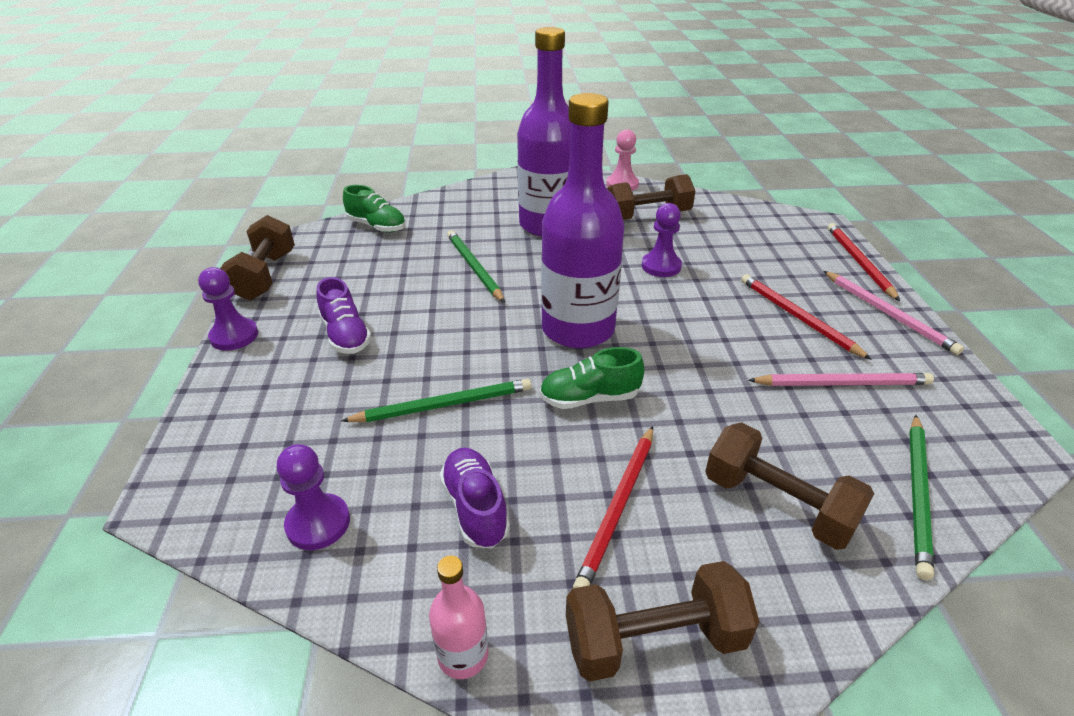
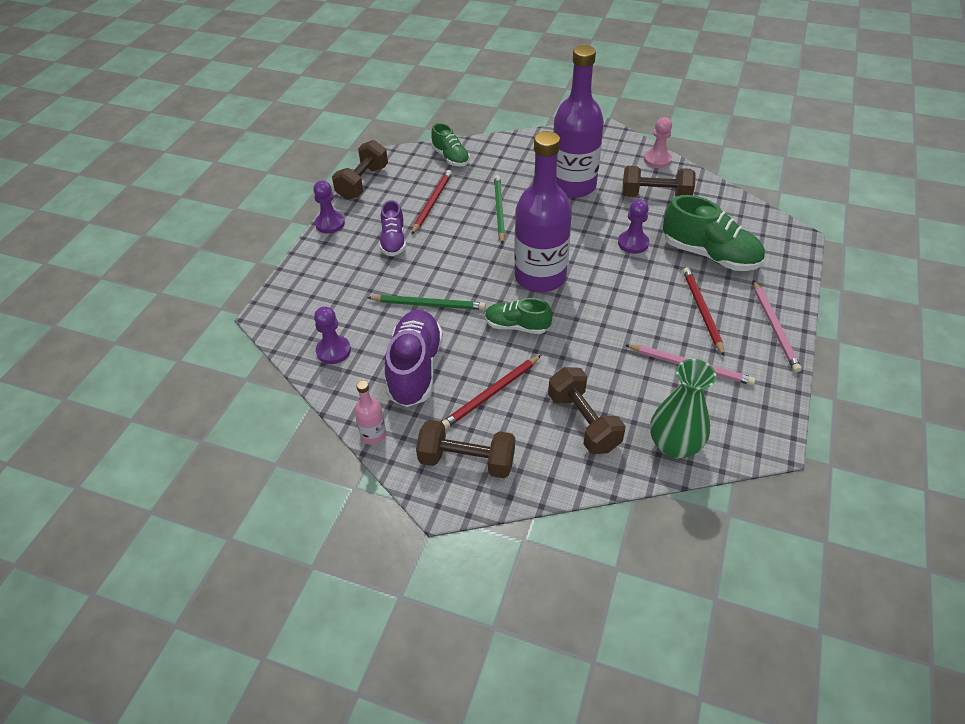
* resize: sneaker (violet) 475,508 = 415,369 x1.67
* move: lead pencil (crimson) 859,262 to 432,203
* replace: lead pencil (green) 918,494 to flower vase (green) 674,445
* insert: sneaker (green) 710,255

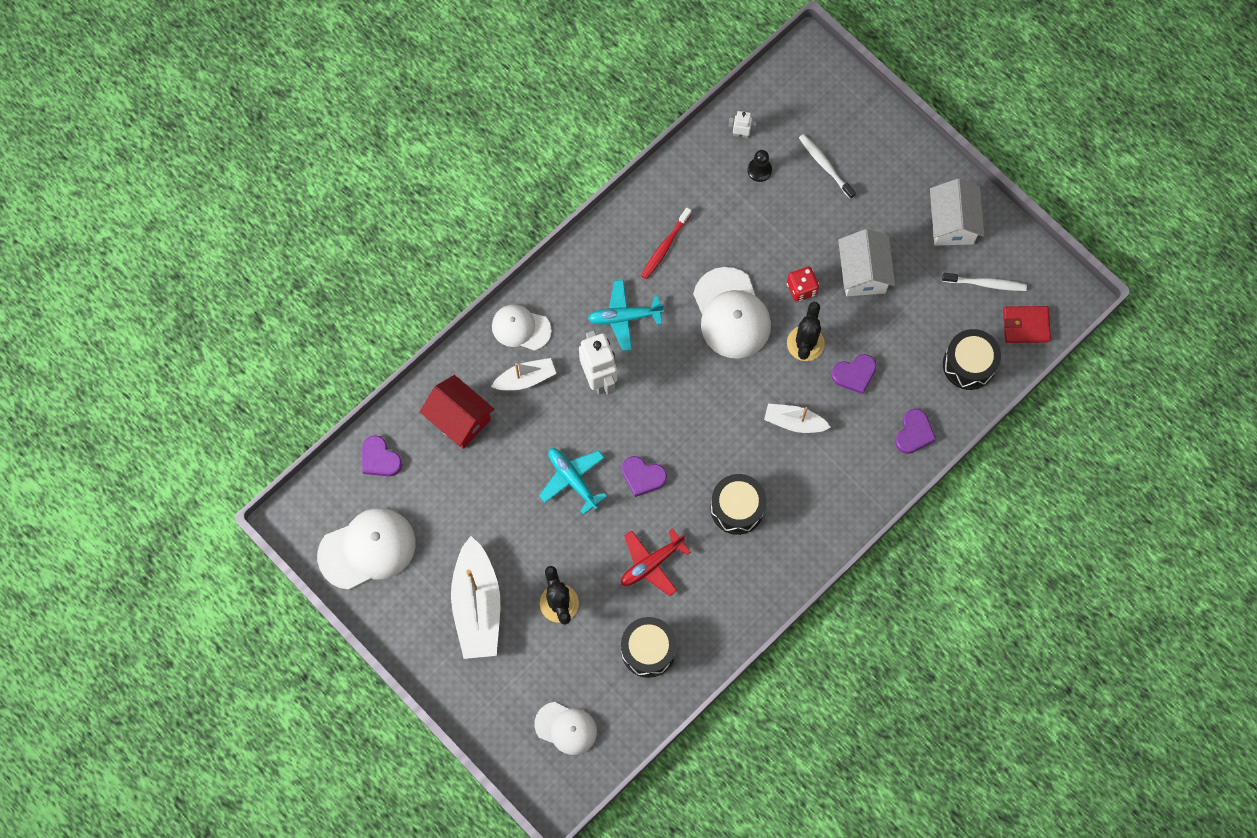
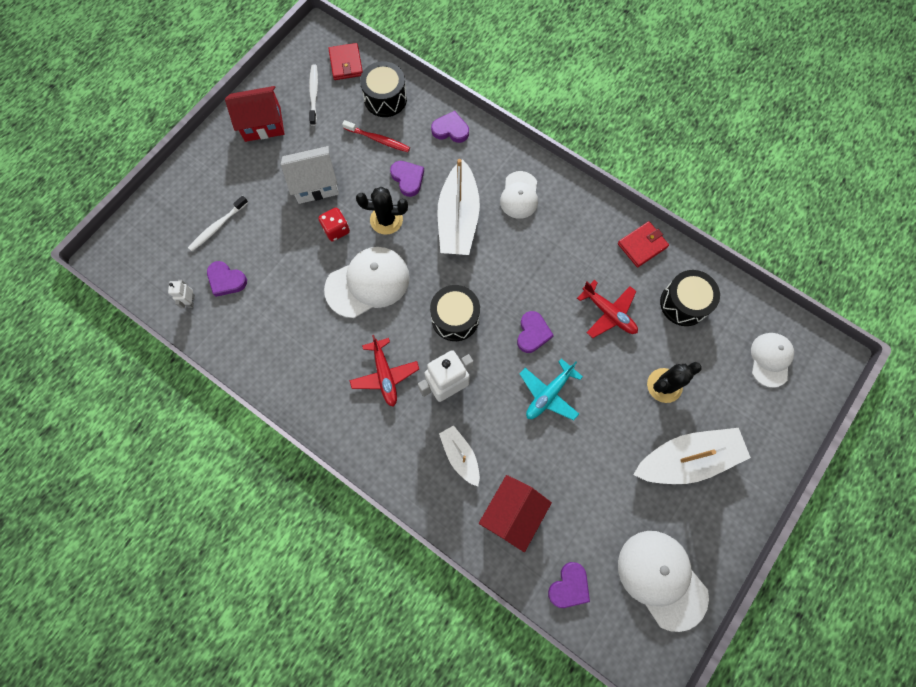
* replace: game pawn (jet-black) 759,170 to love heart (violet) 226,280
* recolor: toy house (snow-white) 952,223 to toy house (crimson) 262,124
* move: toothbrush (crimson) 665,246 to 378,139
* recolor: plane (teal) 624,317 to plane (crimson) 385,375
* move: snare drum (jet-black) 737,508 to 455,318
* resize: toy boat (snow-white) 794,422 = 458,218 x1.81
* move: baseball cap (snow-white) 521,328 to 519,195
* insert: billfold (crimson) 642,245

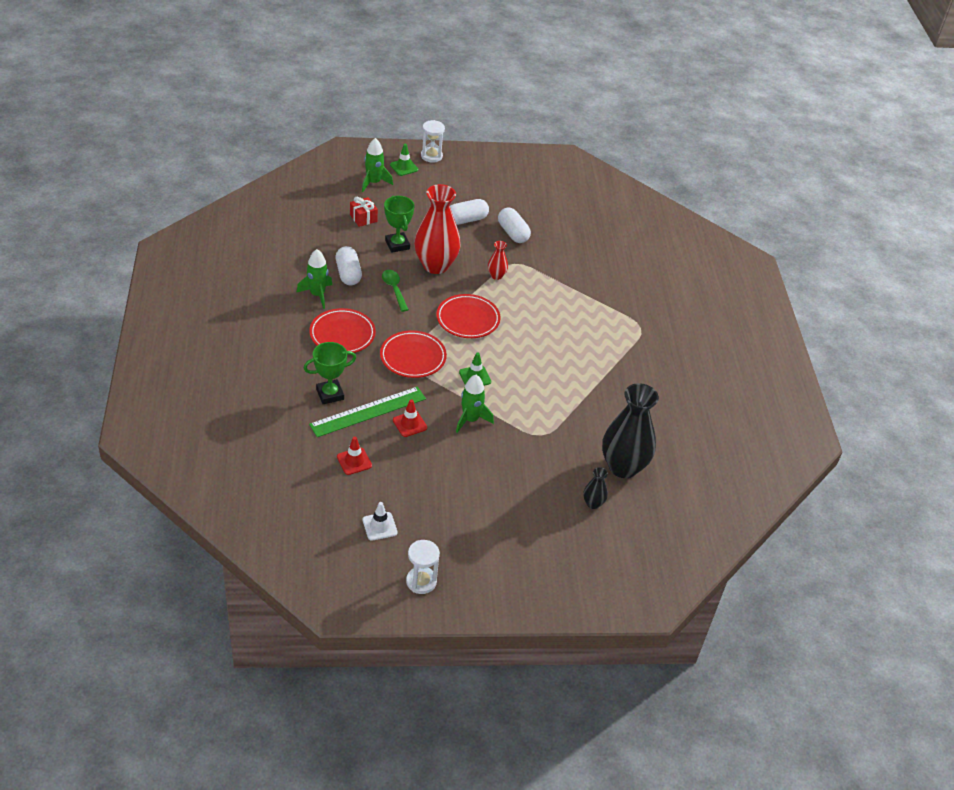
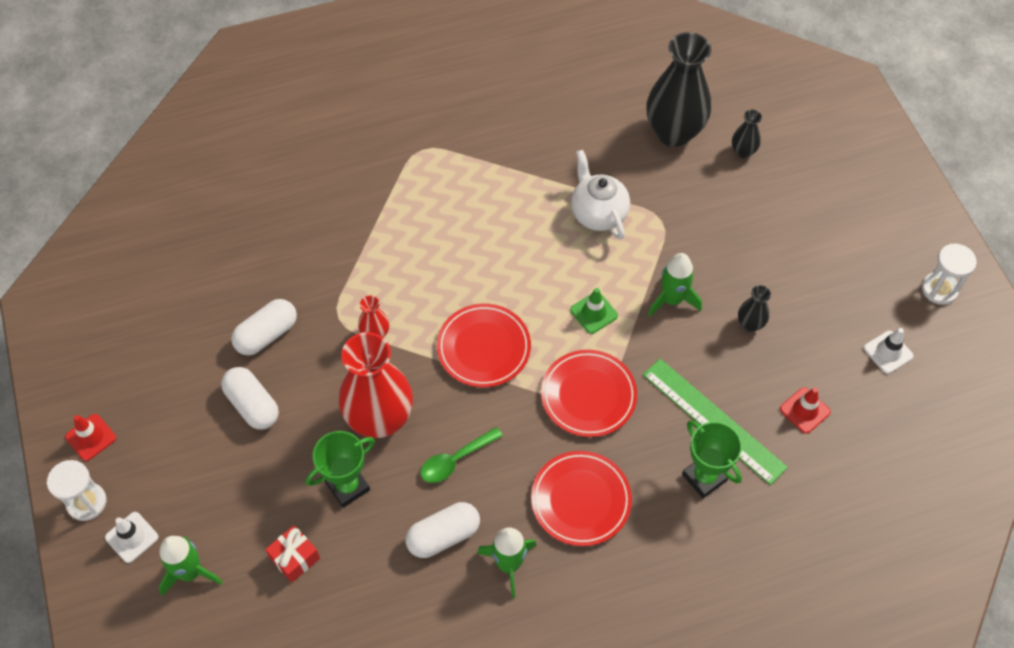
* move: road cone (crimson) 409,424 to 91,437
* recolor: road cone (green) 404,167 to road cone (snow-white) 132,537
* insert: teapot (snow-white) 598,214
* insert: flower vase (jet-black) 750,324

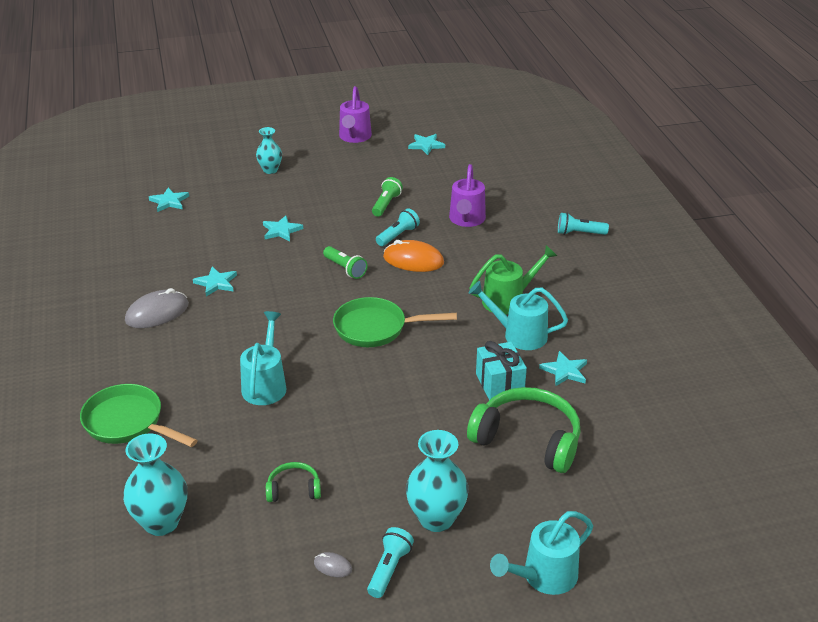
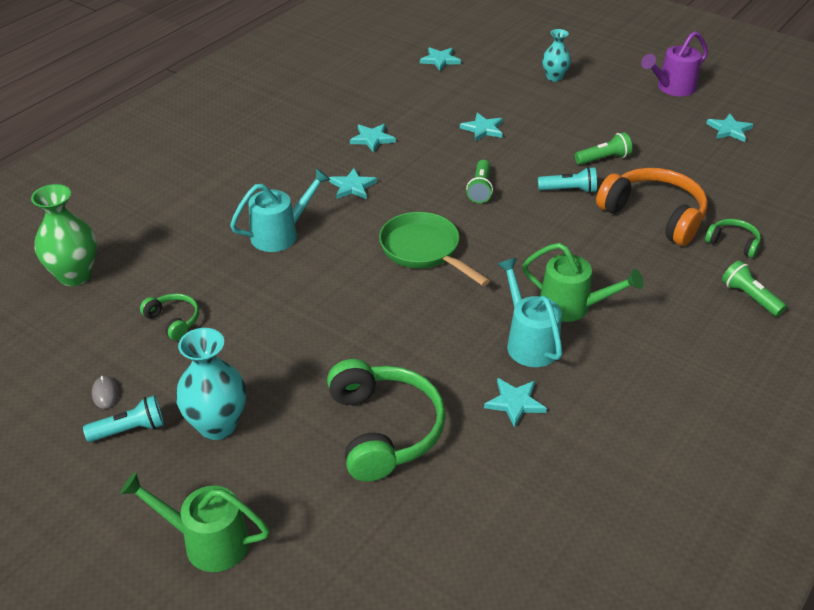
* recolor: flower vase (teal) 161,522 to flower vase (green) 75,275
* recolor: sprinkling can (teal) 543,577 to sprinkling can (green) 206,542
* insert: five-pointed star (teal) 352,186
* replace: sprinkling can (violet) 466,220 to headset (orange-coloured) 654,215
* insert: headset (green) 733,243
* recolor: flashlight (teal) 579,233 to flashlight (green) 750,297
* delete: frying pan (green) 128,423
* delete: PC mouse (ash-grey) 157,313
* delete: PC mouse (orange-coloured) 413,260
* delete: gift (teal) 500,384

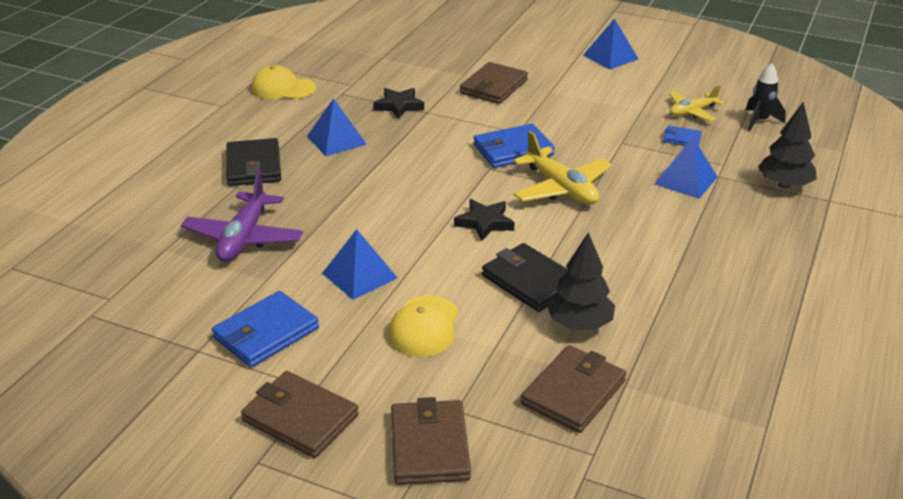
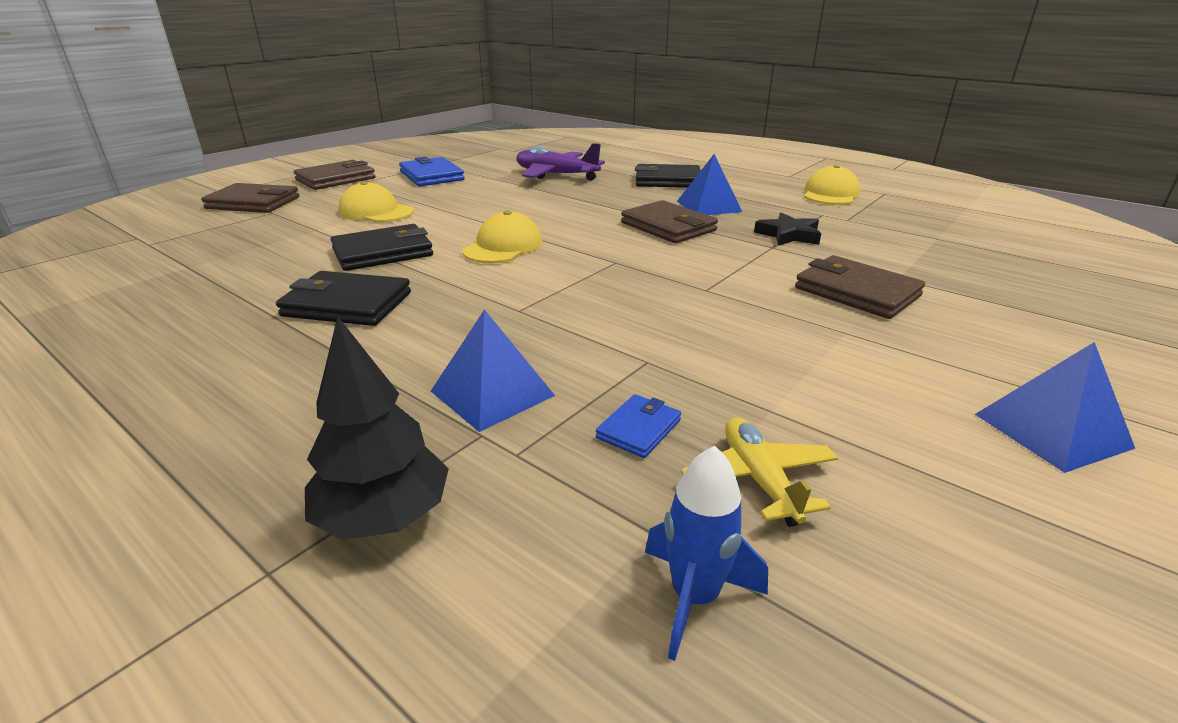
* insert: billfold (jet-black) 347,304
* replace: five-pointed star (jet-black) 484,222 to baseball cap (yellow) 503,247
* move: billfold (russet) 573,392 to 668,227
* recolor: rocket (jet-black) 760,121 to rocket (cobalt) 694,597
* delete: solid pyramid (cobalt) 359,275
* delete: billfold (cobalt) 513,150
* delete: plane (yellow) 561,188
* delete: fir tree (jet-black) 579,323

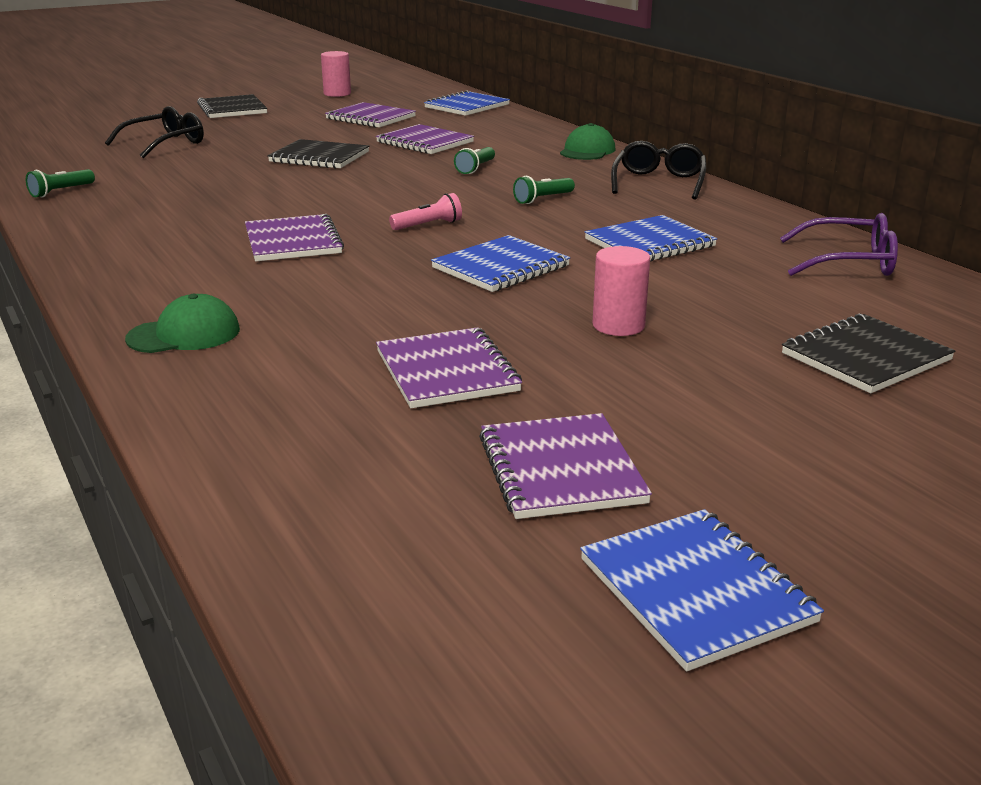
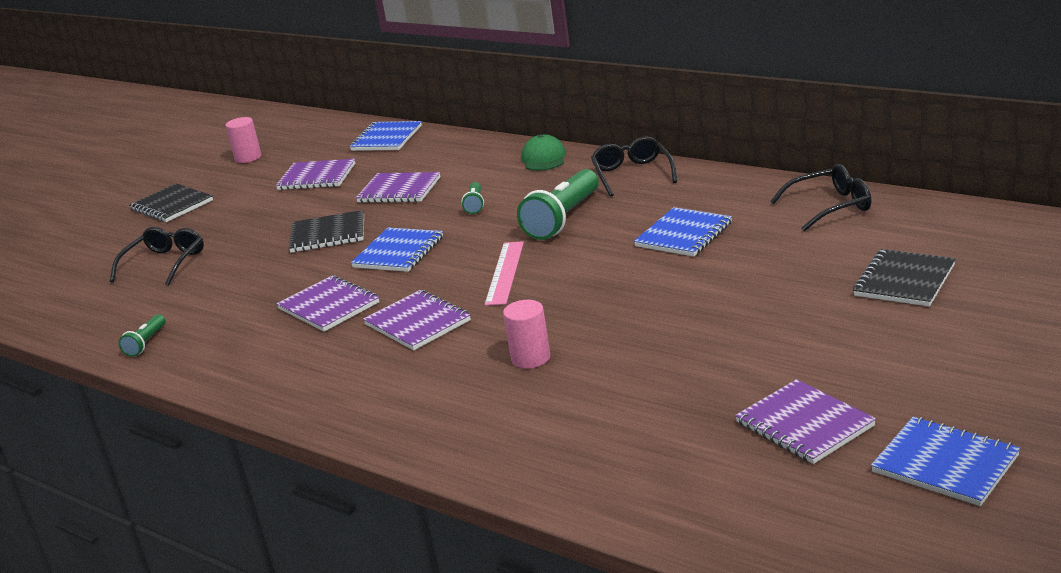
* move: notepad (violet) 446,371 to 329,306
* move: notepad (cobalt) 500,267 to 398,252
* replace: flashlight (rose-pink) 428,225 to measuring stick (rose-pink) 504,272
* move: cylinder (rose-pink) 618,325 to 531,358
* resize: flashlight (green) 543,199 = 563,219 x2.07
* recolor: eyeglasses (violet) 847,262 to eyeglasses (jet-black) 829,207
* delete: baseball cap (green) 184,334

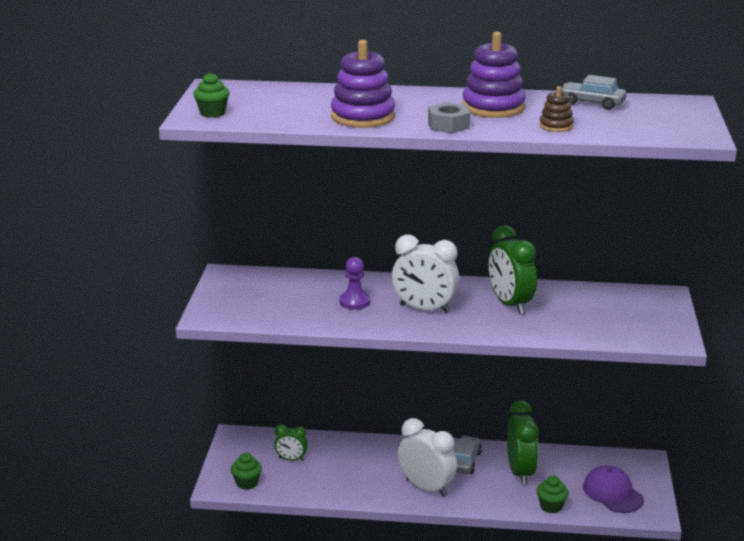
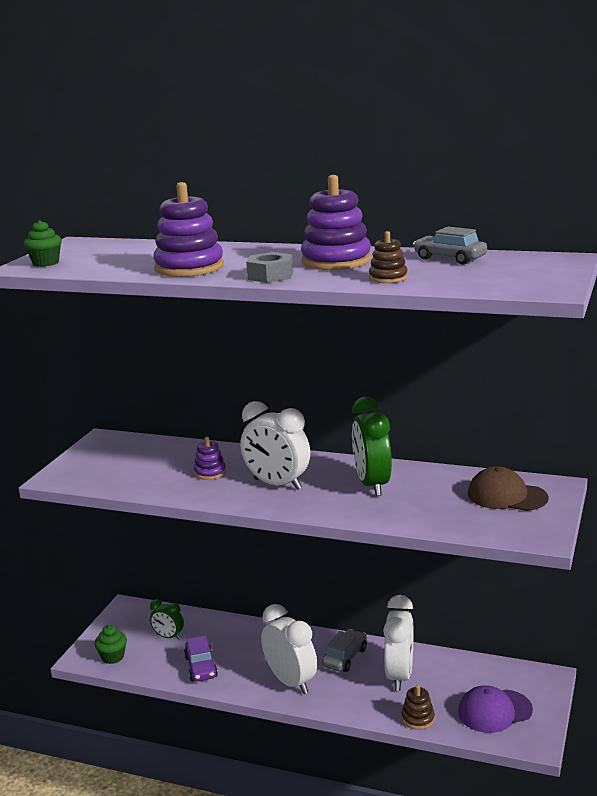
* insert: car (violet) 201,667
* replace: game pawn (violet) 354,302 to stacking rings (violet) 210,472
* recolor: bedside clock (green) 520,472 to bedside clock (snow-white) 399,676
* replace: fairy cake (green) 551,506 to stacking rings (russet) 418,718
* rotate: baseball cap (violet) 612,493 = 494,711 90 degrees counterclockwise
* insert: baseball cap (russet) 507,496

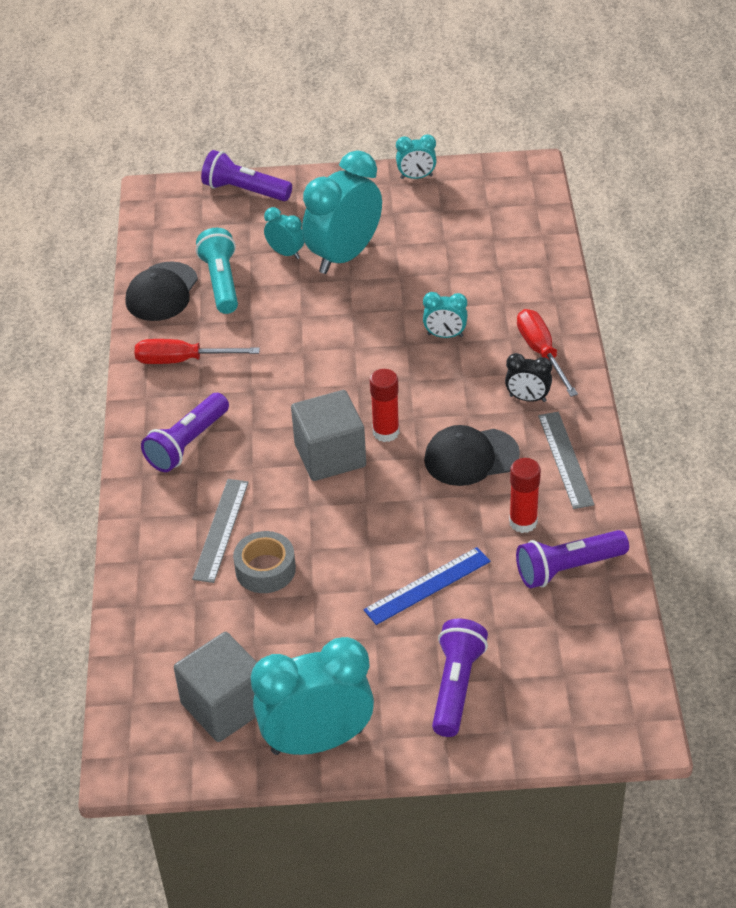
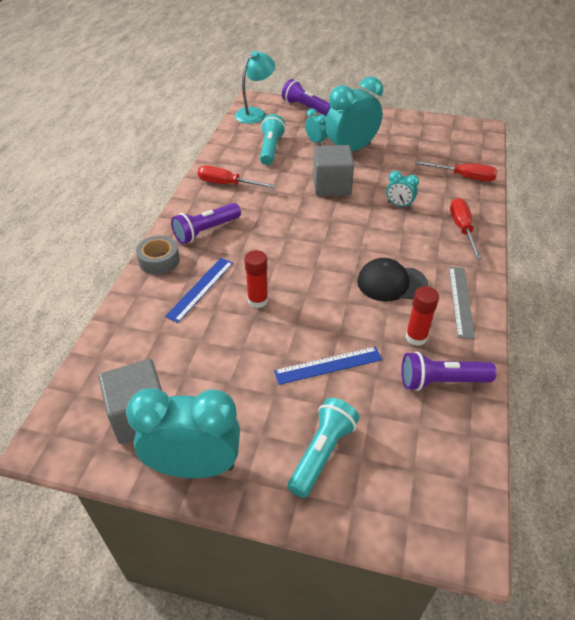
* move: roll of tape (ash-grey) 265,569 to 159,260
* recolor: measuring stick (ash-grey) 221,530 to measuring stick (cobalt) 200,289
* insert: desk lamp (teal) 255,113
* move: stick of glue (crimson) 386,432 to 258,300
* recolor: flashlight (violet) 456,686 to flashlight (teal) 322,453
* move: block (ash-grey) 330,455 to 331,186
* insert: screwdriver (crimson) 464,177
* delete: baseball cap (jet-black) 162,292
* delete: bedside clock (teal) 416,177
* delete: bedside clock (jet-black) 527,398

